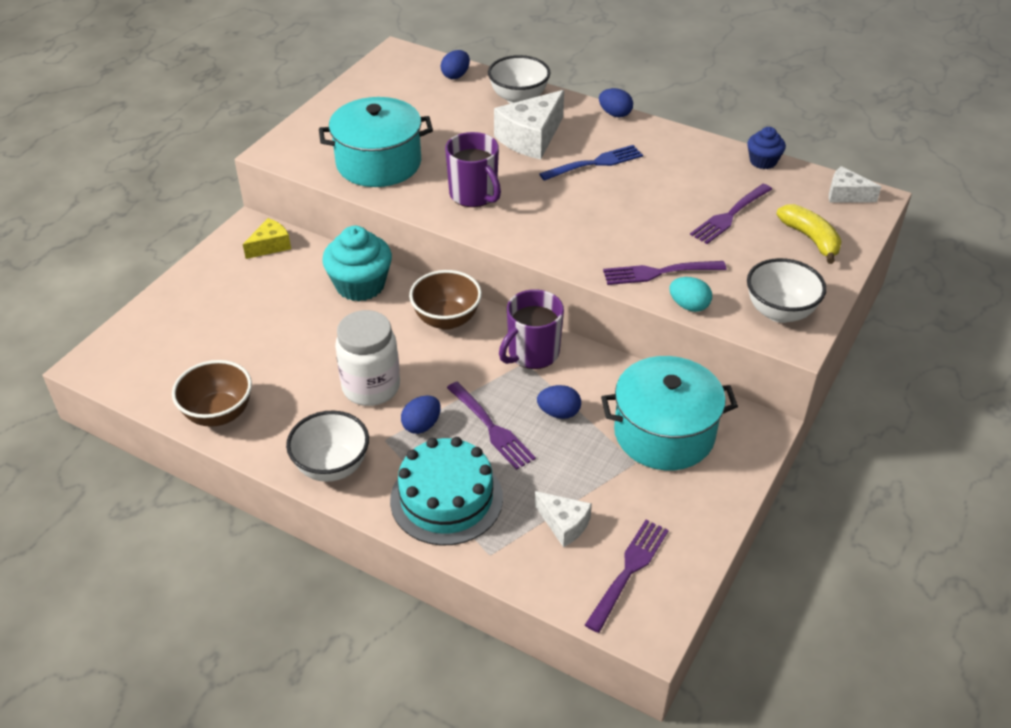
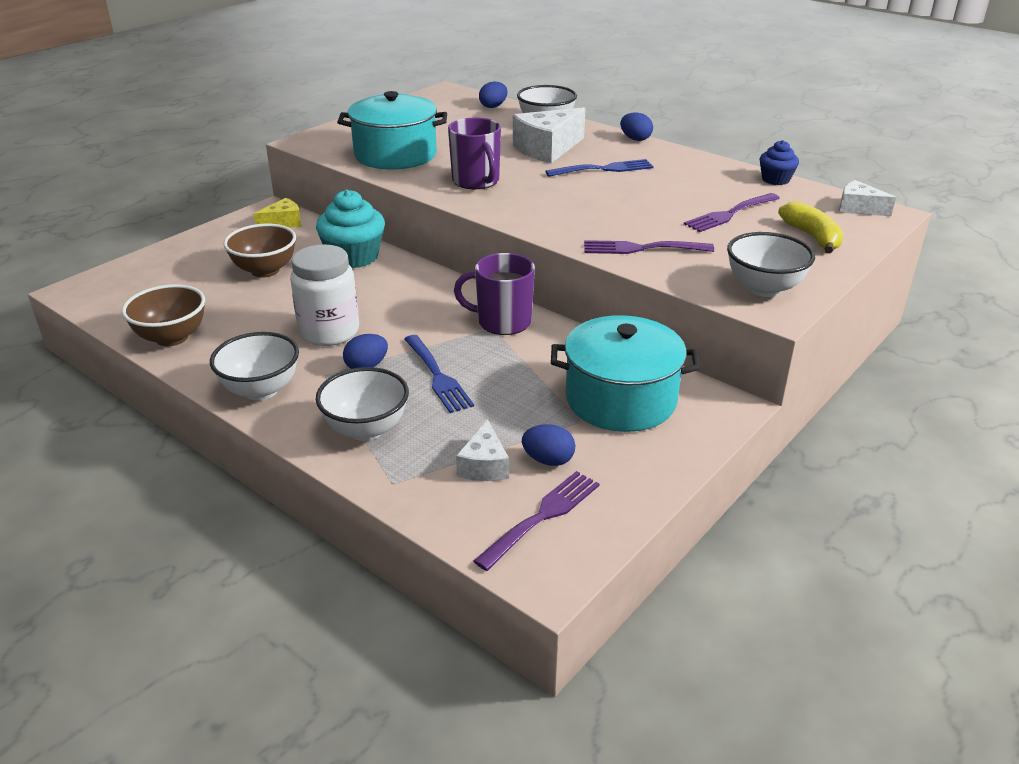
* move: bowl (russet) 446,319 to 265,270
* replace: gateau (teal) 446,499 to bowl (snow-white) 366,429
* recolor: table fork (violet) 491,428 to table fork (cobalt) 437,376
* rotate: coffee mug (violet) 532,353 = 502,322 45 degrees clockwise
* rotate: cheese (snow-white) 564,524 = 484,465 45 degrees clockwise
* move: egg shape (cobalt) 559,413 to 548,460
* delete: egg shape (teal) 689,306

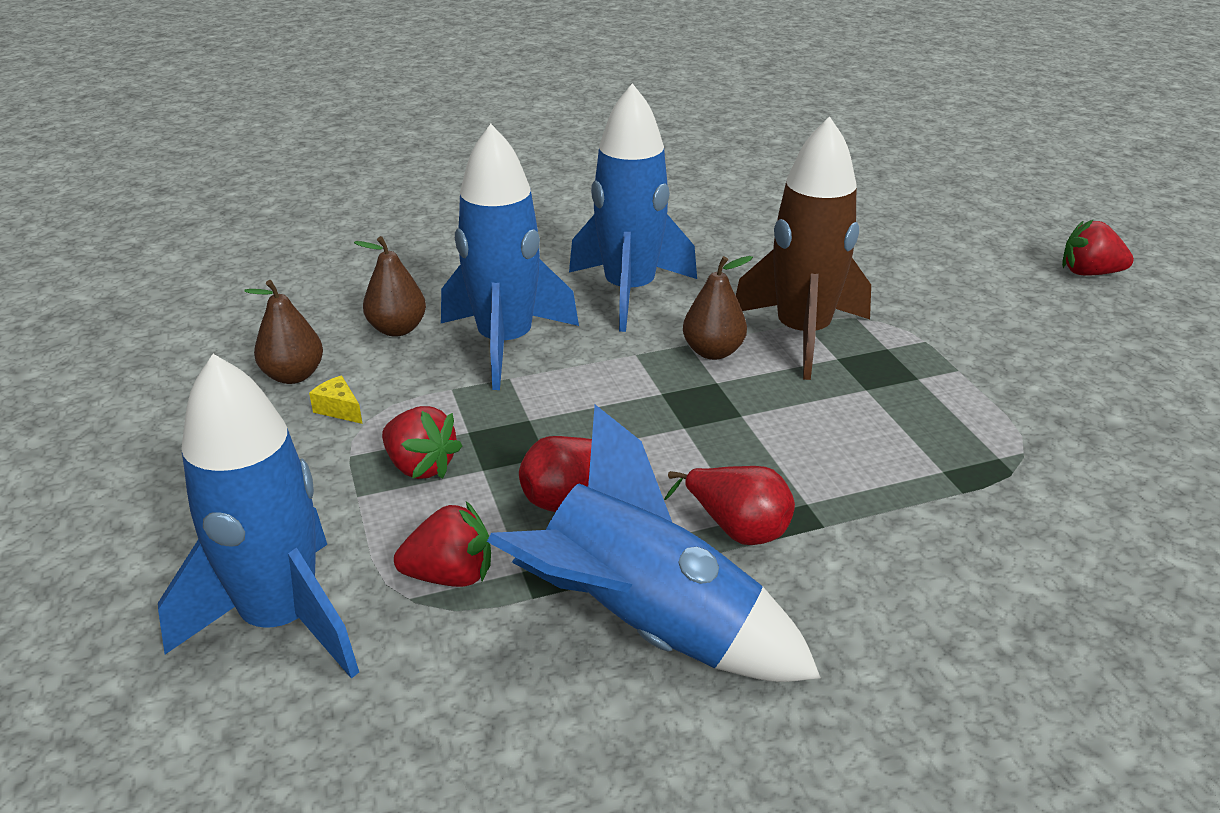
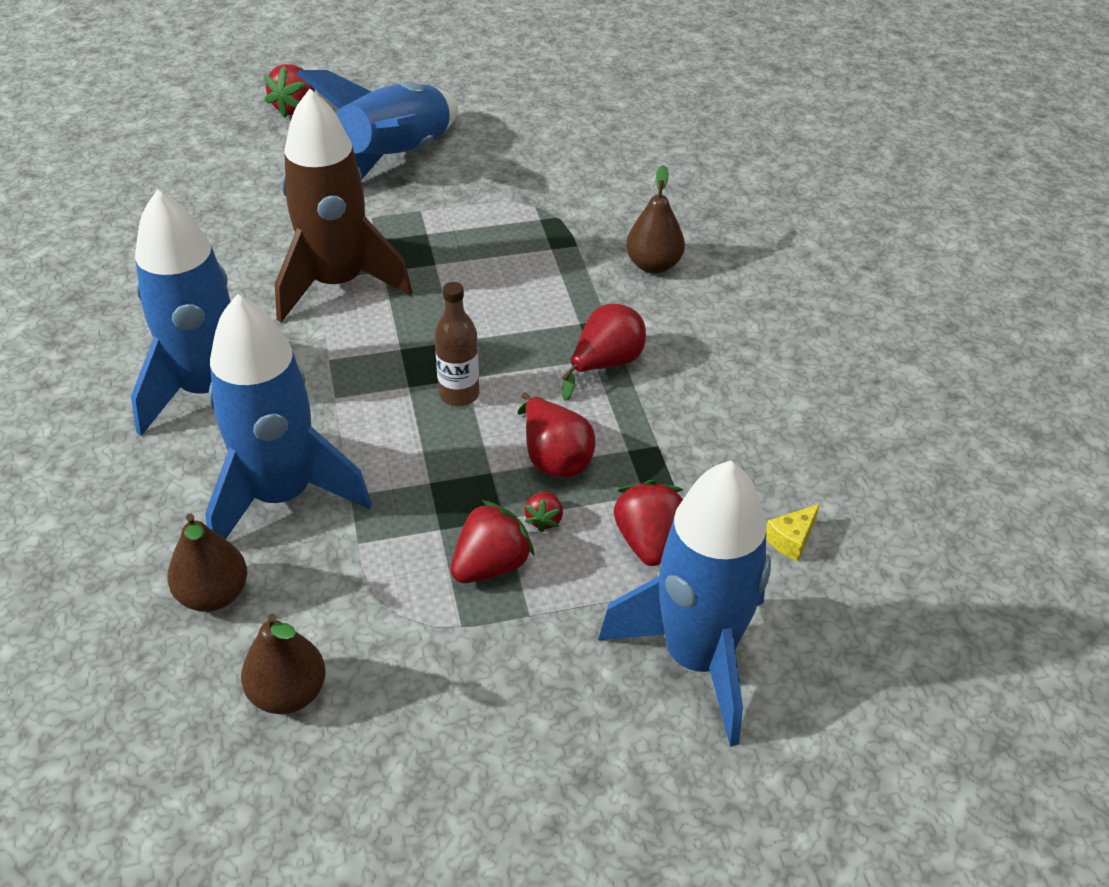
* move: rocket (cobalt) 646,626 to 396,160
* insert: flask (russet) 459,394
* insert: berry (crimson) 544,520
* move: pear fruit (russet) 713,352 to 653,265
* move: cheese (yellow) 339,409 to 791,540

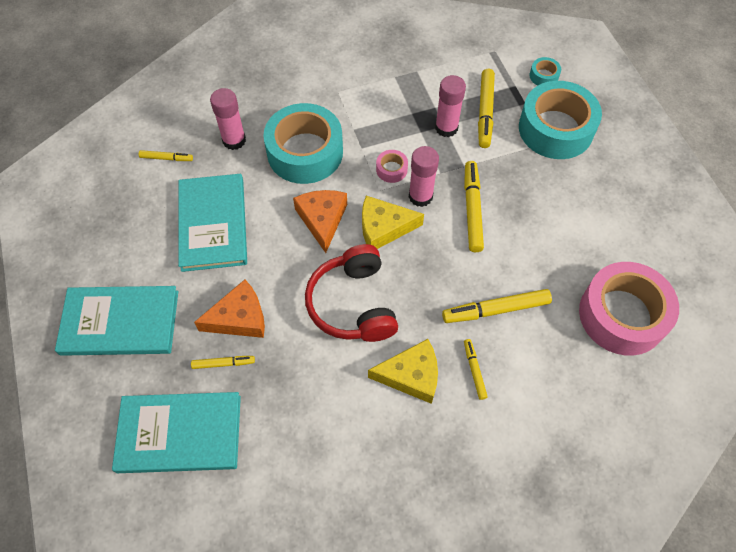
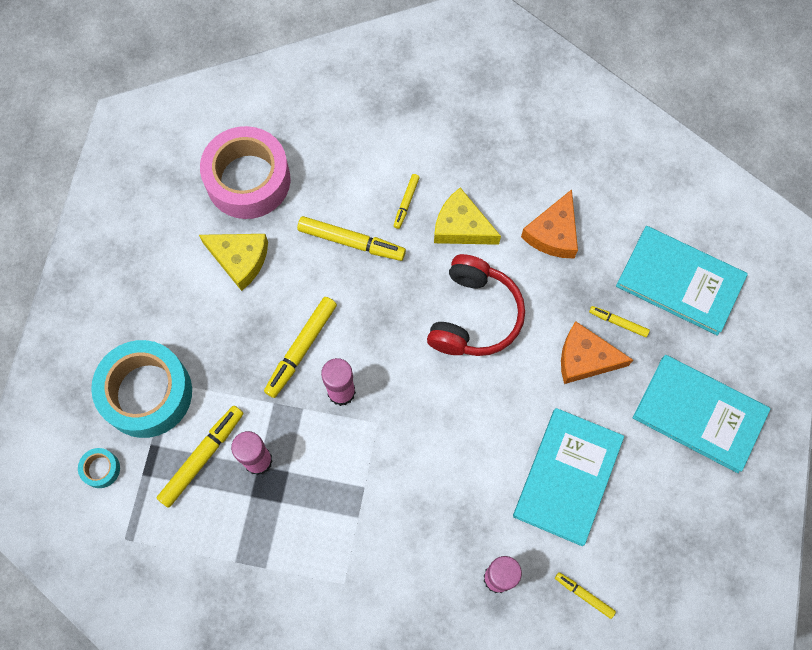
* move: cheese (yellow) 383,228 to 240,259
* move: cheese (orange-coloured) 322,219 to 553,233
* delete: roll of tape (teal) 305,152
* delete: roll of tape (rose-pink) 391,169

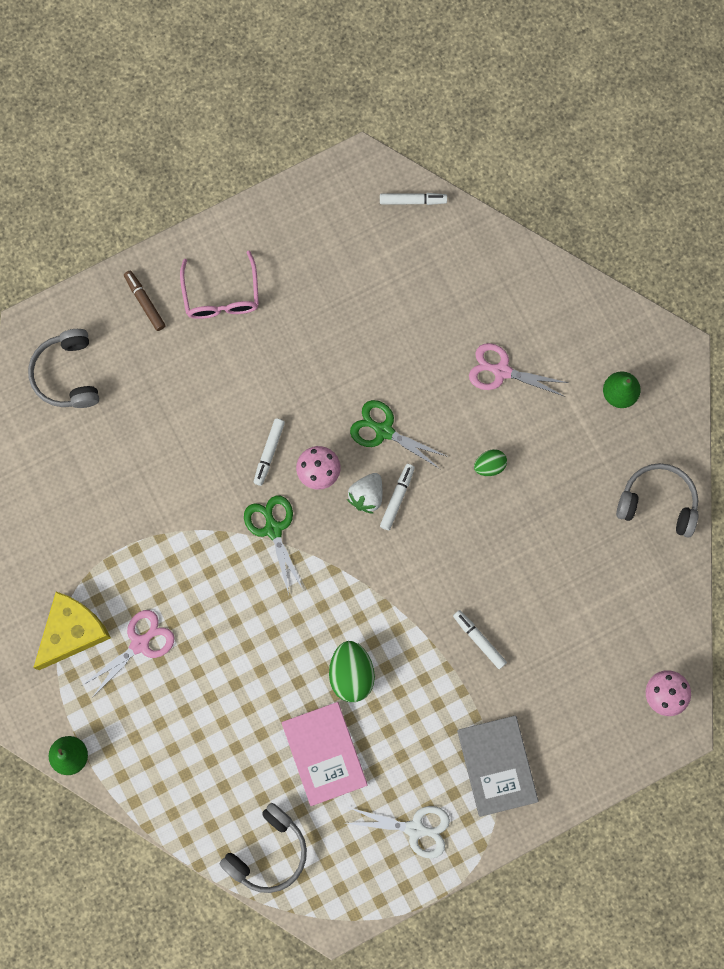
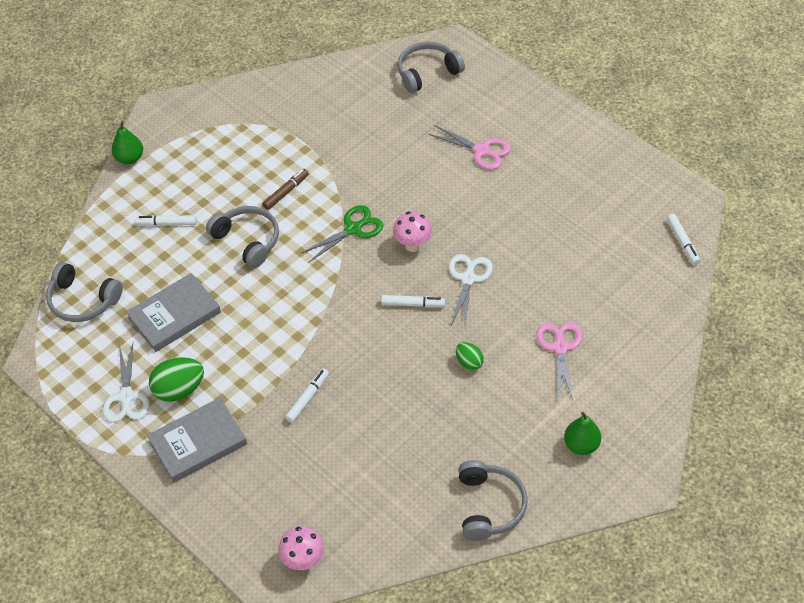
* recolor: hardback (rose-pink) 324,754 to hardback (ash-grey) 174,315
* move: marker (snow-white) 269,453 to 167,223
* move: egg shape (green) 351,674 to 179,390
* insert: headset (ash-grey) 248,240
* move: marker (russet) 145,302 to 286,192
* move: pair of scissors (rose-pink) 140,644 to 481,150
* recolor: pair of scissors (green) 384,431 to pair of scissors (snow-white) 468,279
* delete: cheese (yellow) 72,631
* delete: eyeglasses (rose-pink) 221,296
* delete: berry (snow-white) 366,496

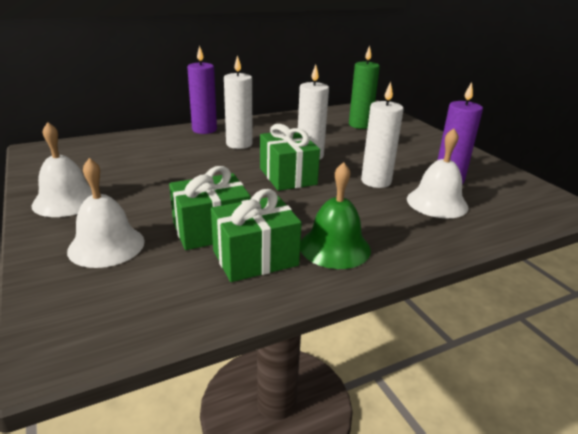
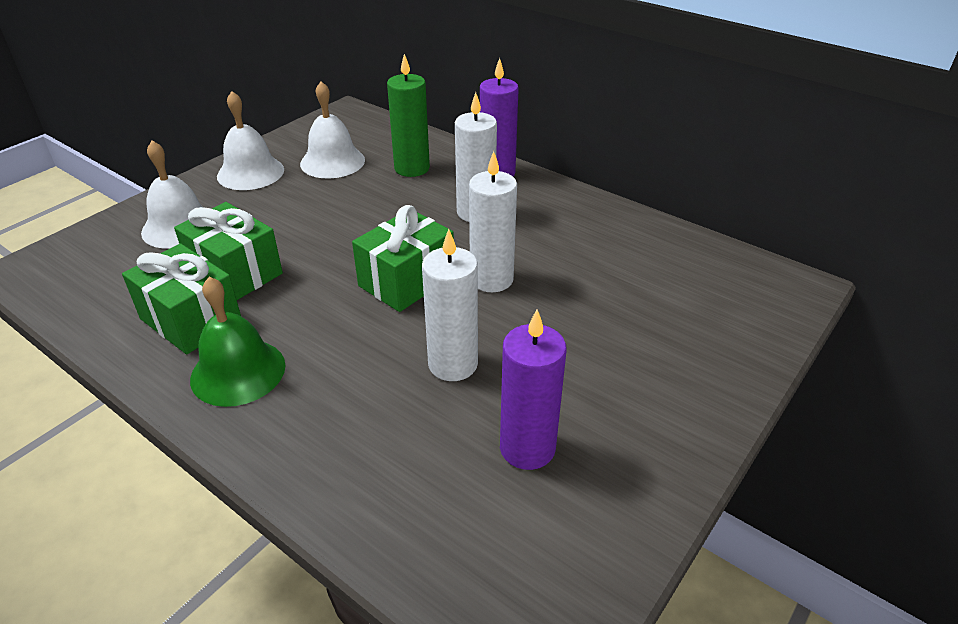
* move: school bell (snow-white) 437,203 to 332,161
* move: wax candle (green) 360,125 to 412,168

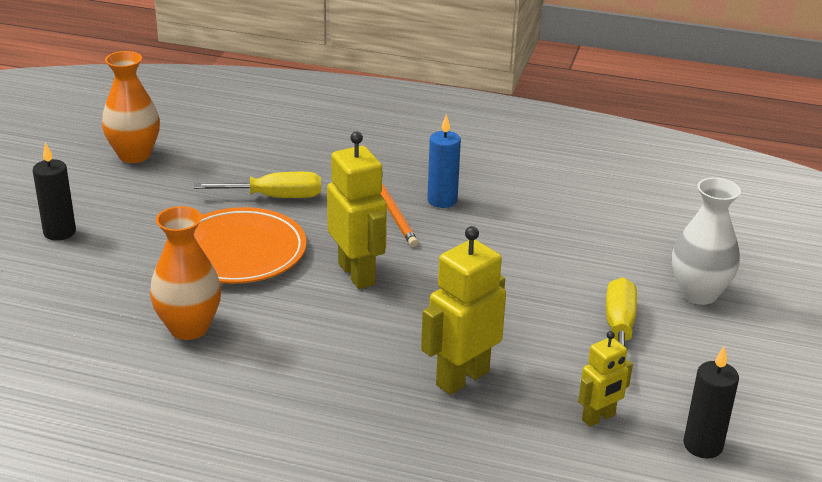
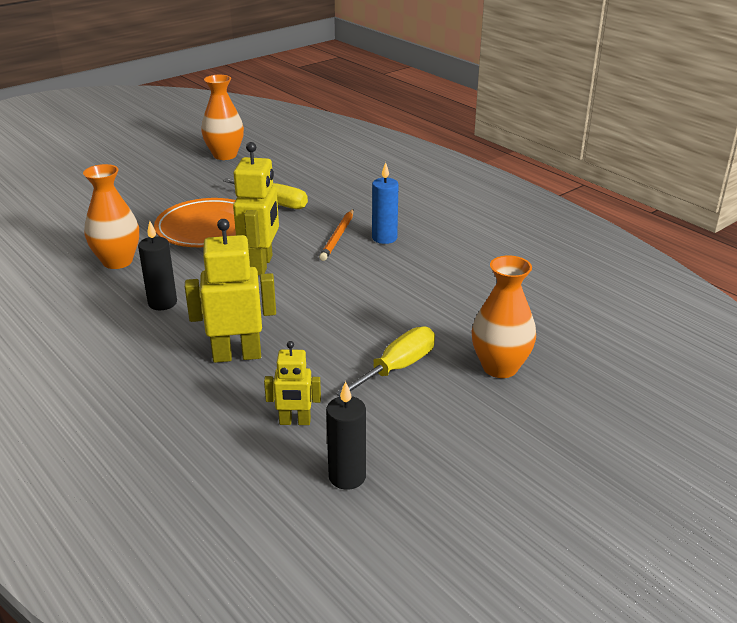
* move: wax candle (jet-black) 59,232 to 162,303
* recolor: flower vase (snow-white) 698,293 to flower vase (orange-coloured) 500,367

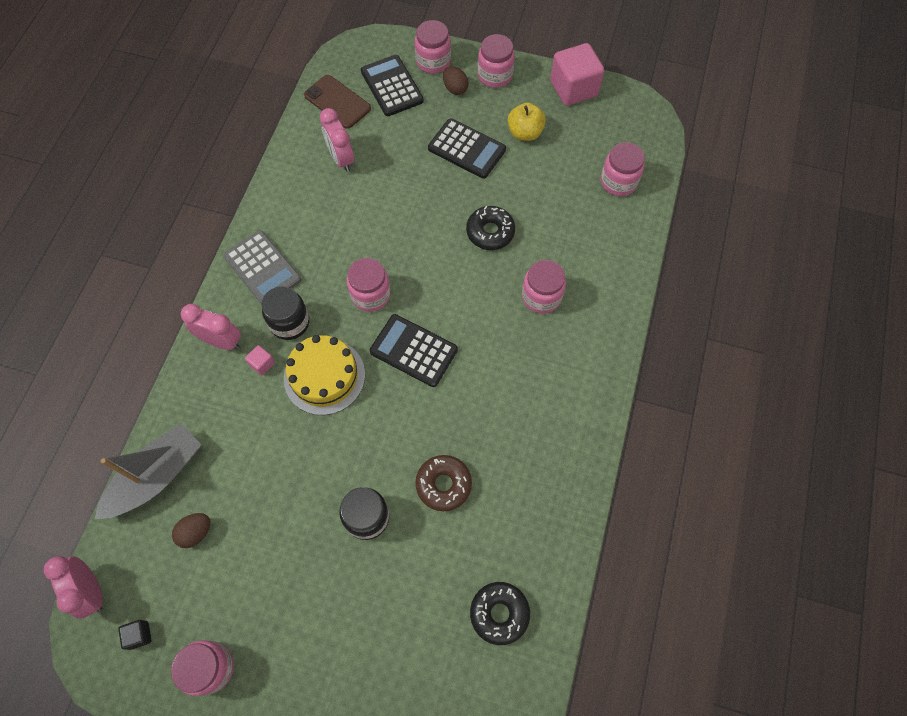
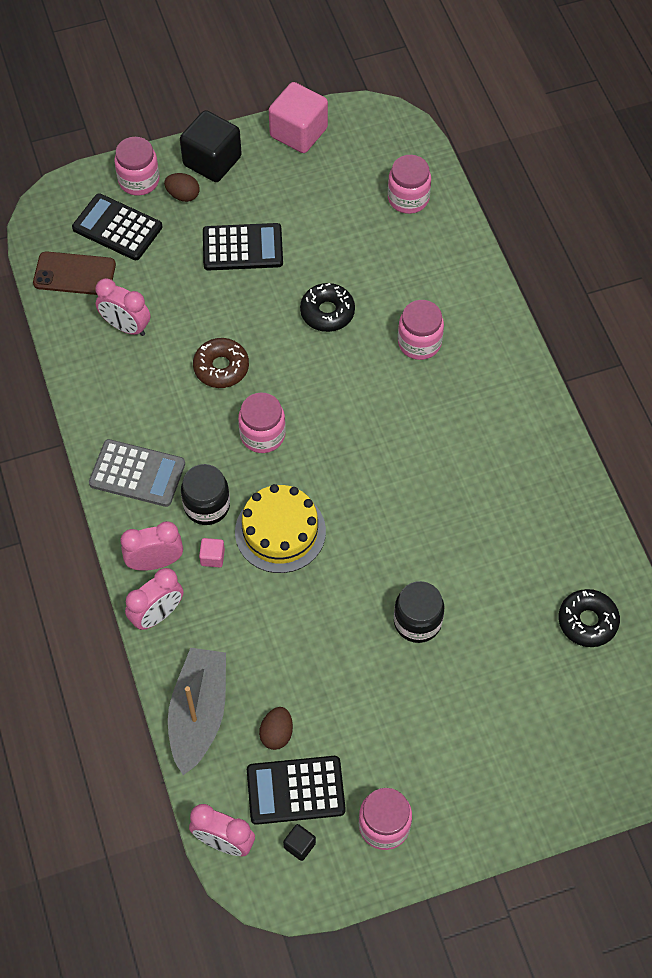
* insert: bedside clock (rose-pink) 157,615
* replace: preserve jar (rose-pink) 495,75 to block (jet-black) 212,161
* move: donut (russet) 443,484 to 221,367
* move: adding machine (jet-black) 413,351 to 295,790
* delete: apple fruit (yellow) 525,133

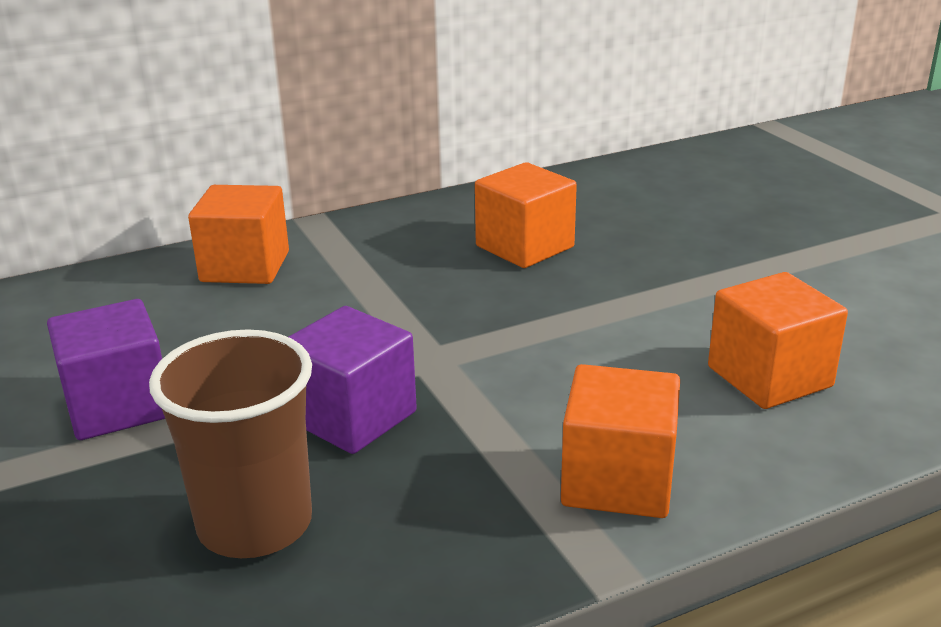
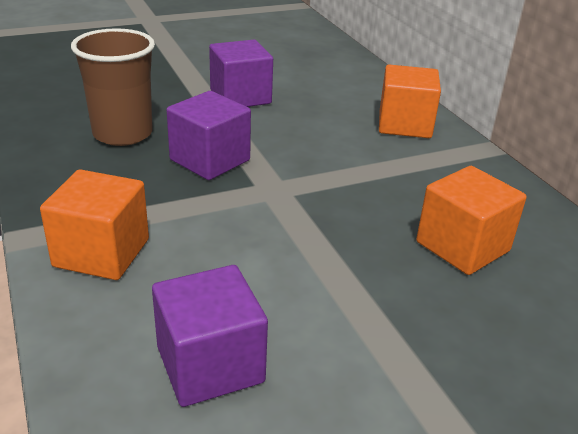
* recolor: block (orange-coloured) 769,377 to block (violet) 210,364

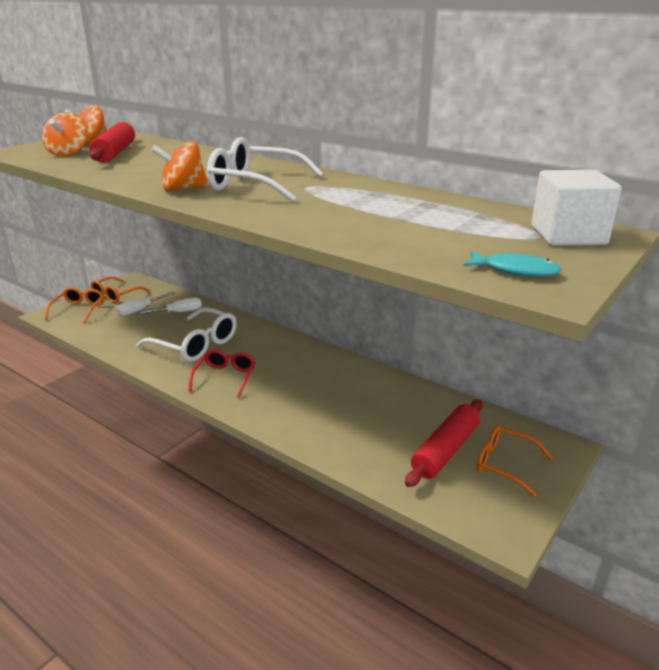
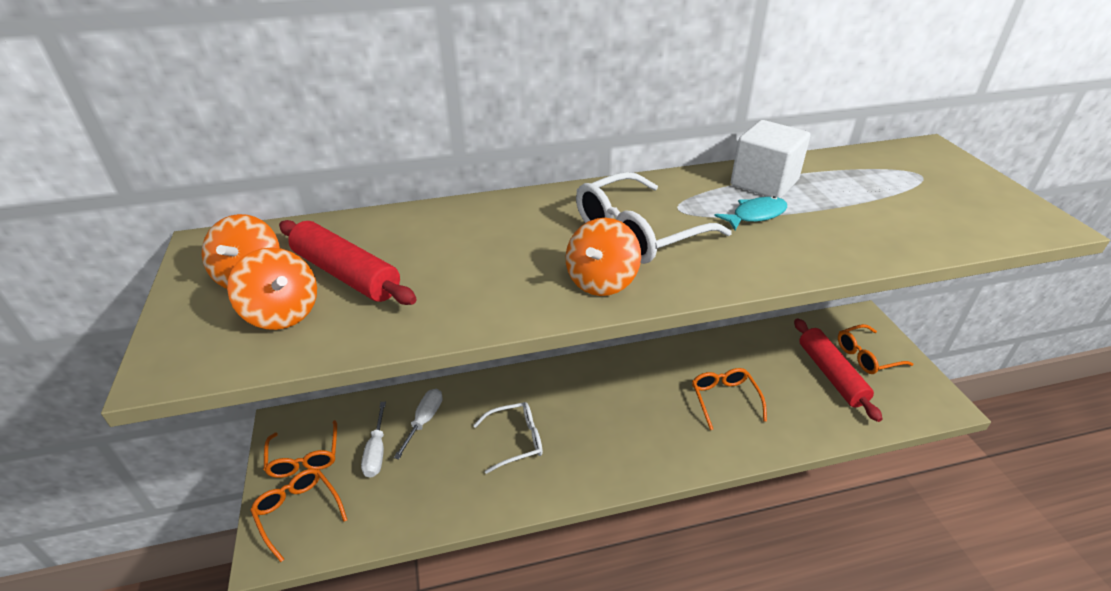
* resize: eyeglasses (snow-white) 195,344 = 516,440 x0.65
* insert: eyeglasses (orange-coloured) 724,399
* move: fish (teal) 515,271 to 755,215
* move: block (snow-white) 568,235 to 764,183
* delete: eyeglasses (crimson) 225,377

